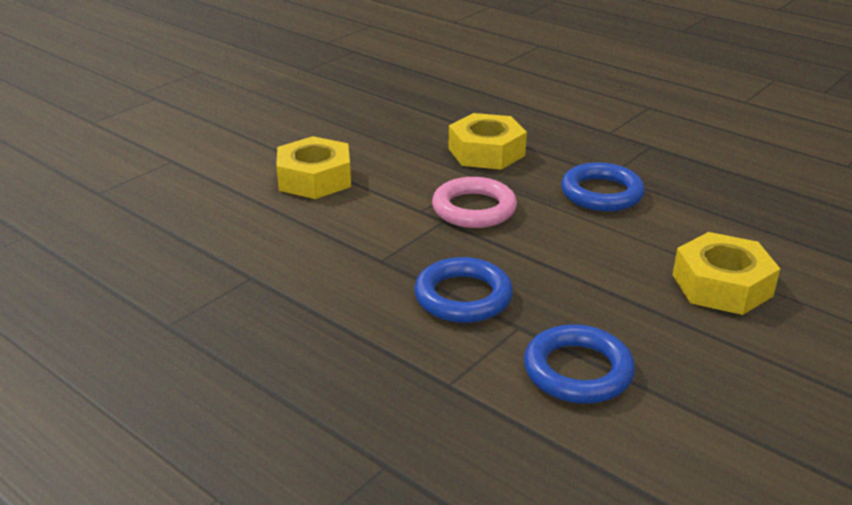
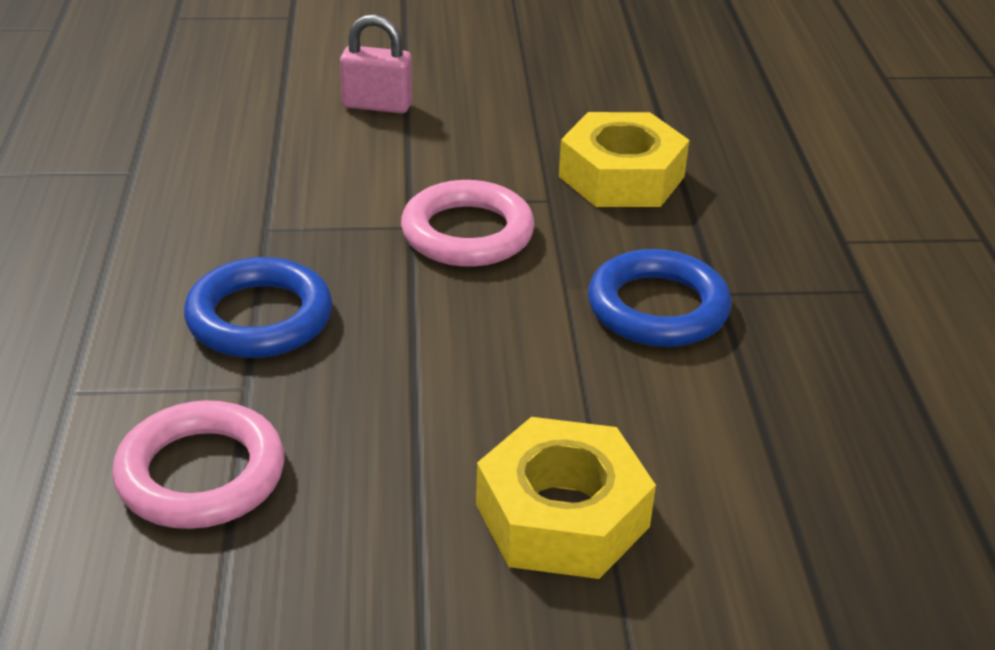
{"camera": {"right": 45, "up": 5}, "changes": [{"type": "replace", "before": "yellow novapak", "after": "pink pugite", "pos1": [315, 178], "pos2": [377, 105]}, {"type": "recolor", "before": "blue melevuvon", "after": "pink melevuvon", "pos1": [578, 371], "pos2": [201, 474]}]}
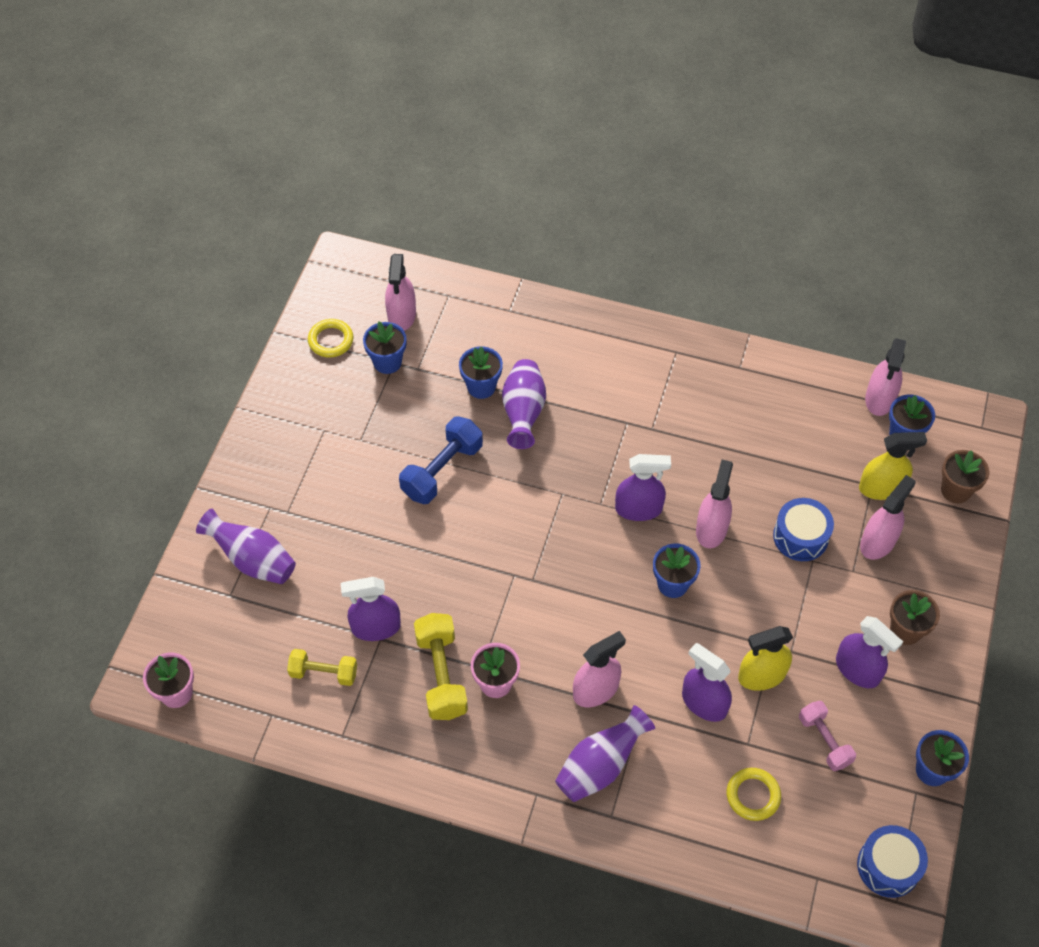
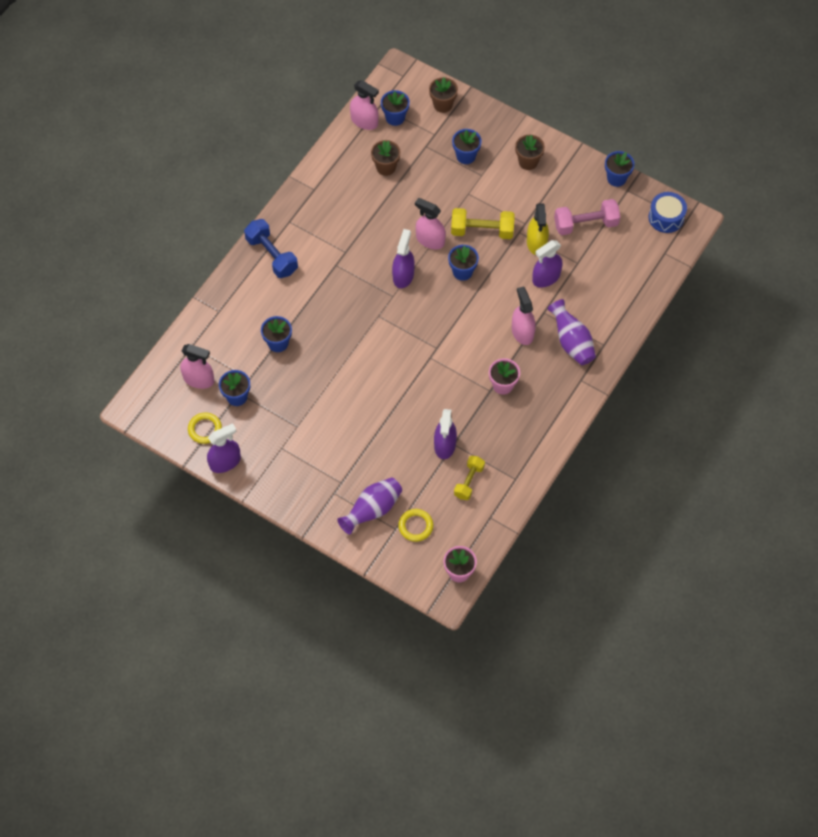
{"camera": {"right": -75, "up": 5}, "changes": [{"type": "delete", "before": "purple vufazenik", "pos1": [523, 412]}, {"type": "delete", "before": "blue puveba", "pos1": [800, 537]}, {"type": "delete", "before": "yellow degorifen", "pos1": [881, 488]}, {"type": "insert", "after": "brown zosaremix", "pos2": [386, 167]}, {"type": "move", "before": "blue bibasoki", "pos1": [442, 470], "pos2": [272, 255]}, {"type": "move", "before": "yellow bibasoki", "pos1": [441, 675], "pos2": [482, 231]}, {"type": "move", "before": "yellow melevuvon", "pos1": [753, 795], "pos2": [415, 526]}, {"type": "move", "before": "purple degorifen", "pos1": [857, 670], "pos2": [225, 462]}, {"type": "replace", "before": "pink degorifen", "after": "blue zosaremix", "pos1": [878, 542], "pos2": [466, 156]}, {"type": "resize", "before": "pink bibasoki", "pos1": [824, 741], "pos2": [585, 224], "scale": 1.54}]}
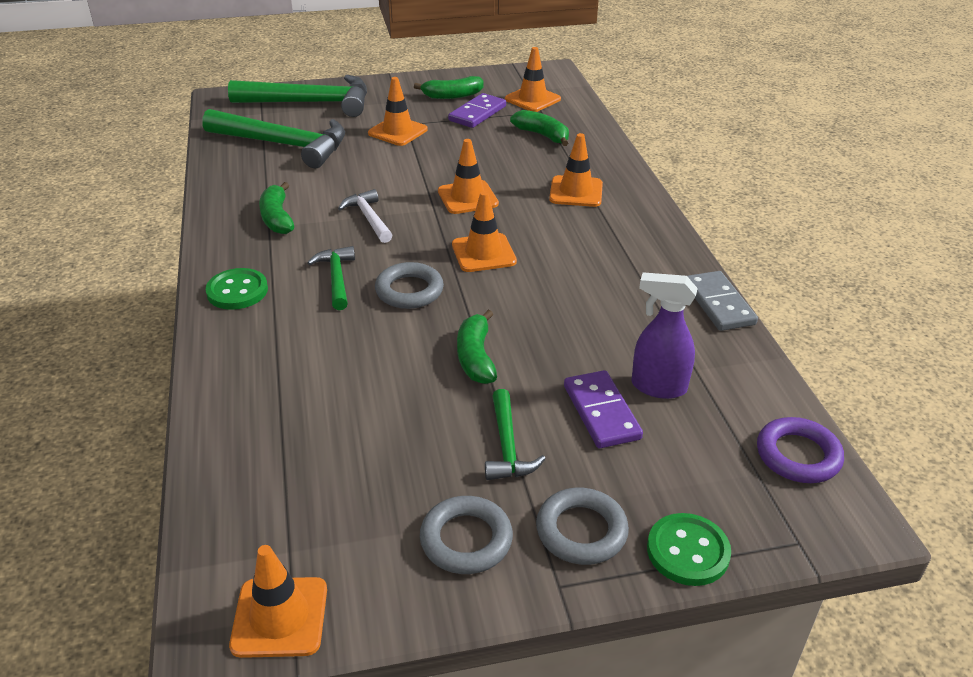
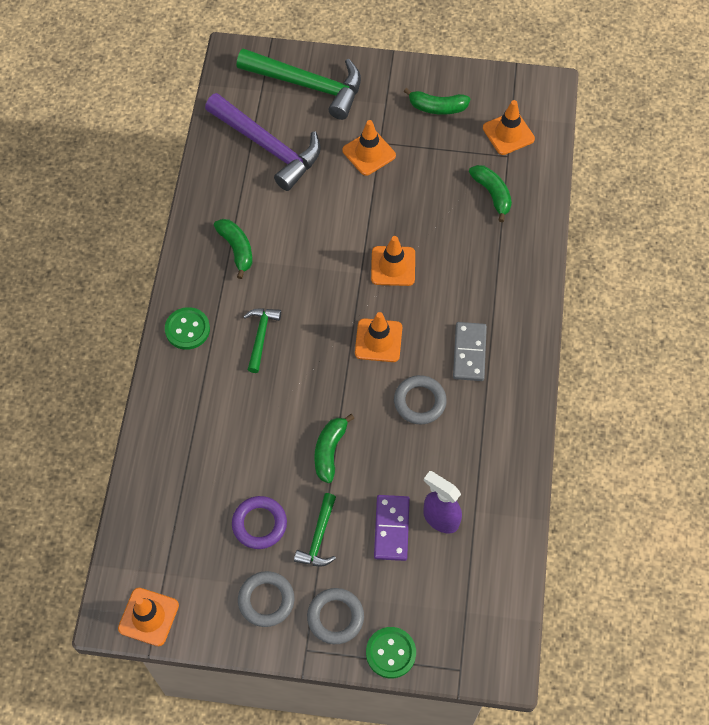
{"camera": {"right": 20, "up": 25}, "changes": [{"type": "delete", "before": "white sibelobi", "pos1": [369, 218]}, {"type": "delete", "before": "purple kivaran", "pos1": [477, 113]}, {"type": "delete", "before": "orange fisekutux", "pos1": [576, 192]}, {"type": "move", "before": "grey melevuvon", "pos1": [409, 291], "pos2": [419, 402]}, {"type": "move", "before": "grey kivaran", "pos1": [719, 304], "pos2": [469, 353]}, {"type": "move", "before": "purple melevuvon", "pos1": [798, 455], "pos2": [259, 524]}, {"type": "recolor", "before": "green sibelobi", "after": "purple sibelobi", "pos1": [284, 144], "pos2": [268, 146]}, {"type": "rotate", "before": "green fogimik", "pos1": [277, 218], "pos2": [237, 249], "turn": 150}]}
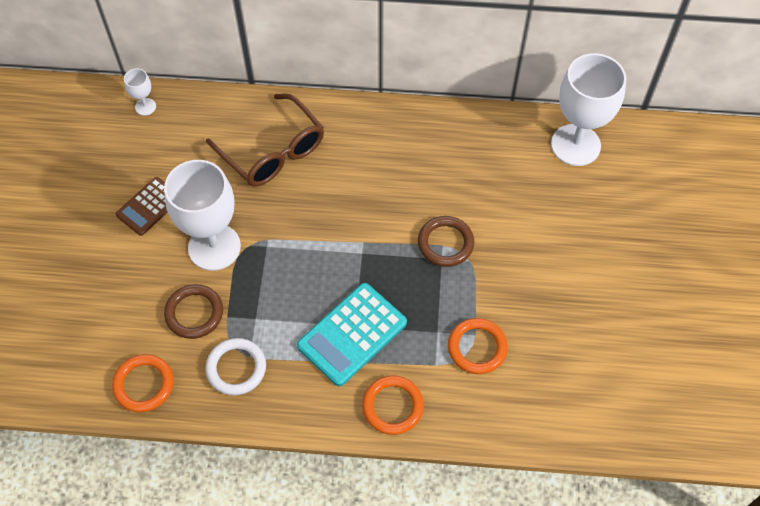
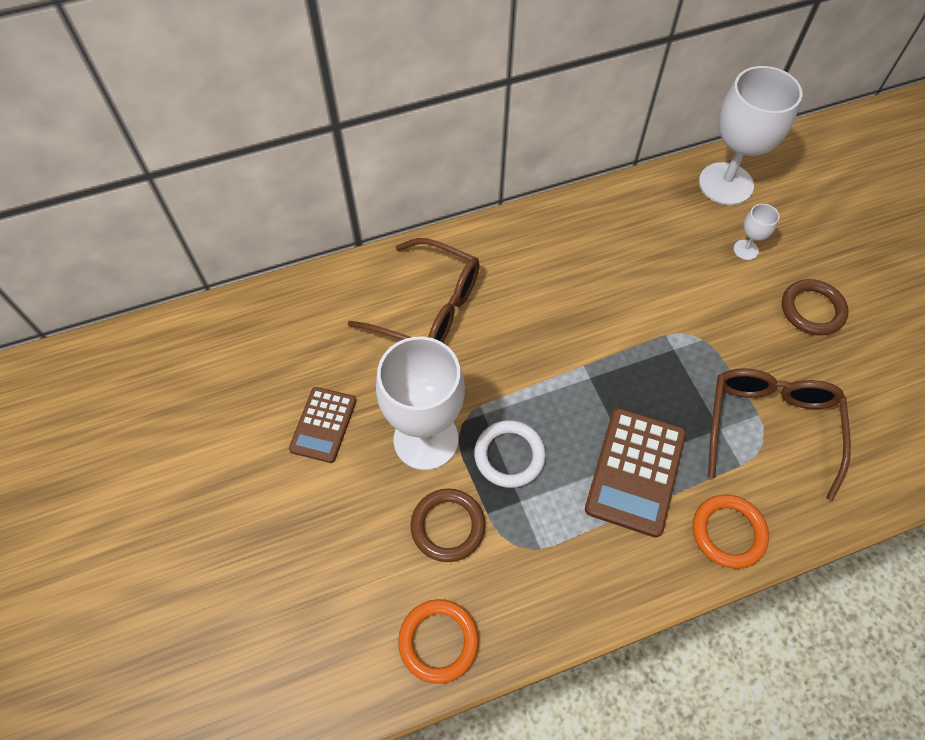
{"camera": {"right": -25, "up": 0}, "changes": [{"type": "move", "before": "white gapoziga", "pos1": [145, 107], "pos2": [745, 250]}, {"type": "move", "before": "white melevuvon", "pos1": [236, 368], "pos2": [509, 455]}, {"type": "move", "before": "brown melevuvon", "pos1": [445, 243], "pos2": [812, 310]}, {"type": "replace", "before": "orange melevuvon", "after": "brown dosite", "pos1": [477, 347], "pos2": [770, 427]}, {"type": "recolor", "before": "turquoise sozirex", "after": "brown sozirex", "pos1": [352, 334], "pos2": [635, 471]}]}
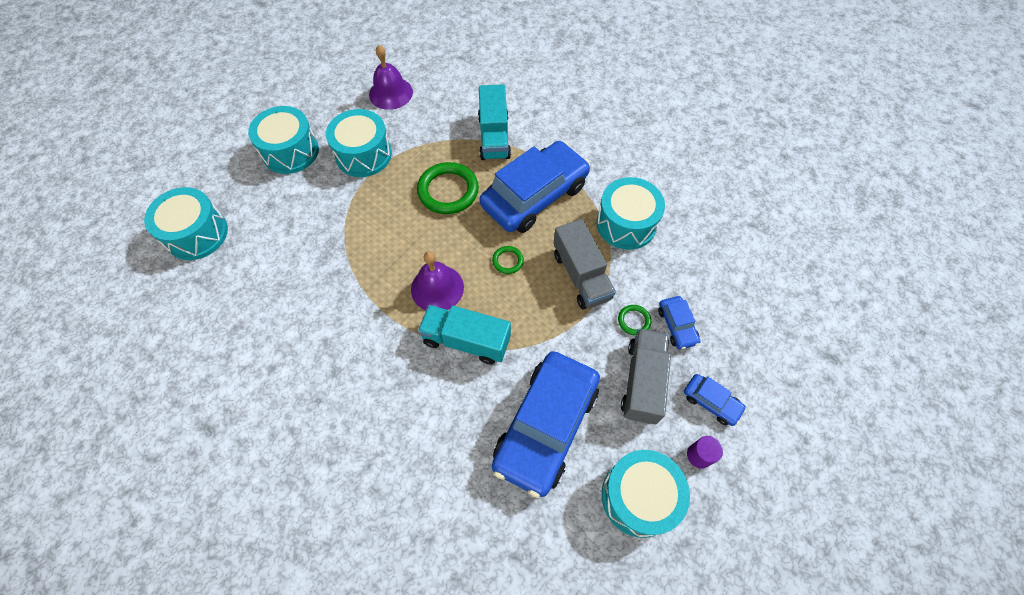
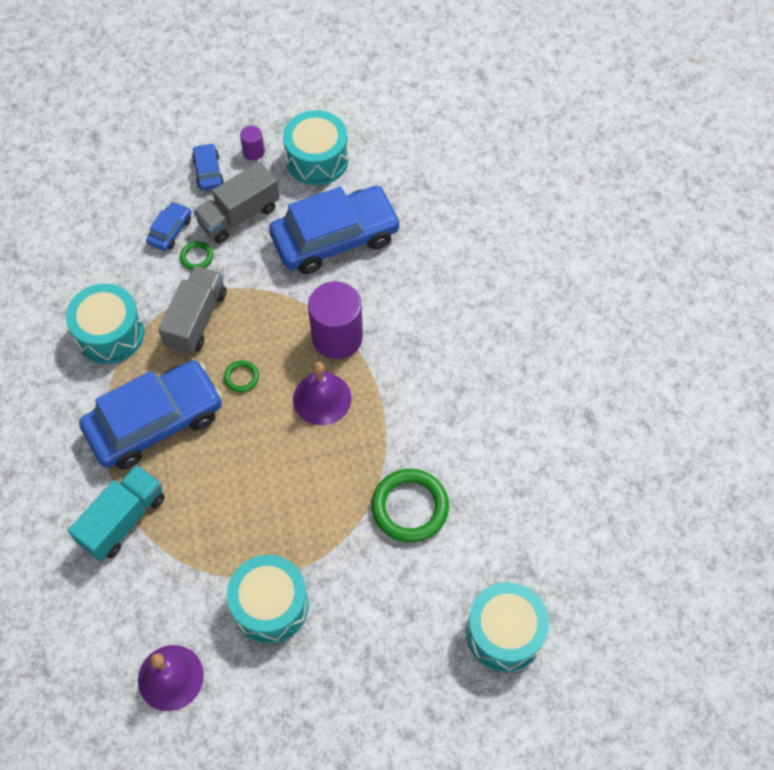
{"camera": {"right": -140, "up": 0}, "changes": [{"type": "delete", "before": "turquoise puveba", "pos1": [290, 151]}, {"type": "move", "before": "green melevuvon", "pos1": [448, 191], "pos2": [410, 507]}, {"type": "replace", "before": "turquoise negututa", "after": "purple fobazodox", "pos1": [466, 340], "pos2": [337, 337]}, {"type": "rotate", "before": "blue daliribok", "pos1": [534, 195], "pos2": [155, 421], "turn": 150}]}
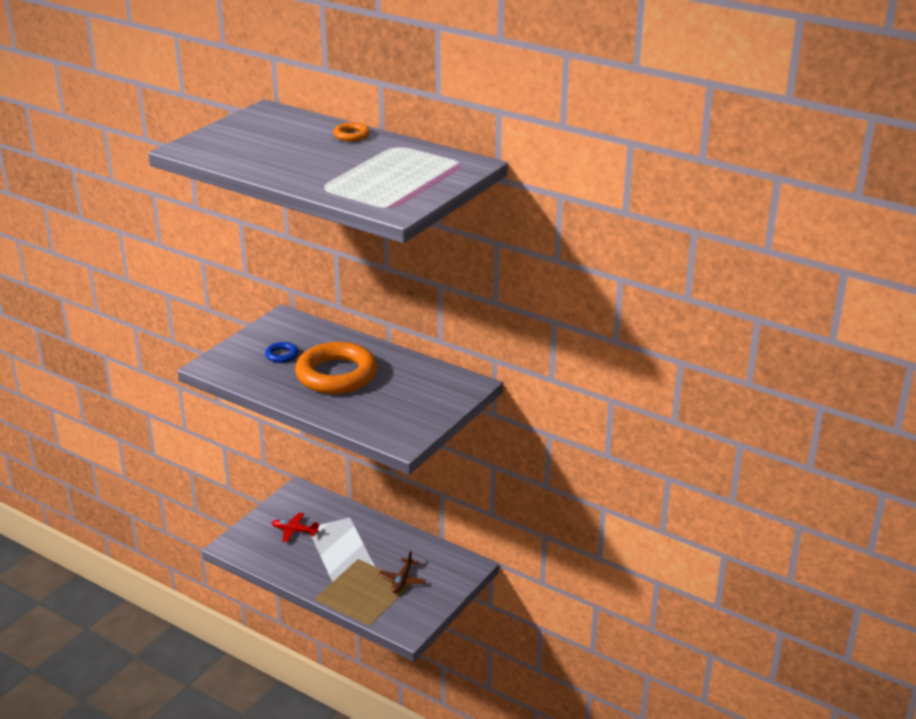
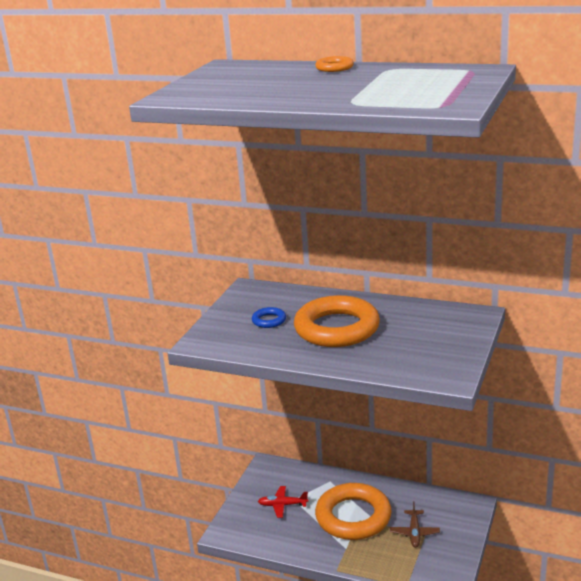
{"camera": {"right": -10, "up": -5}, "changes": [{"type": "insert", "after": "orange melevuvon", "pos2": [353, 517]}]}
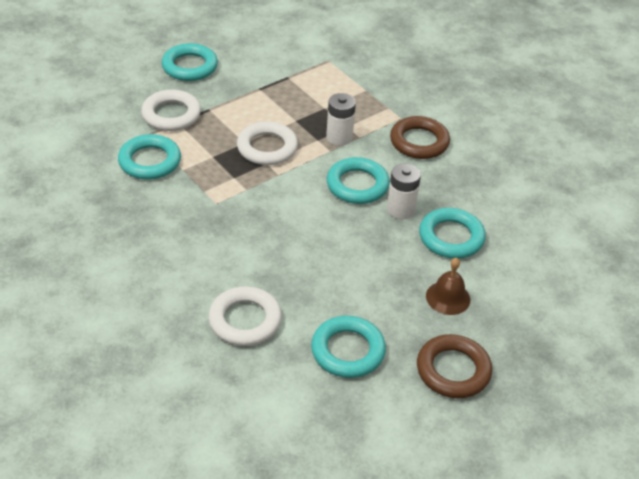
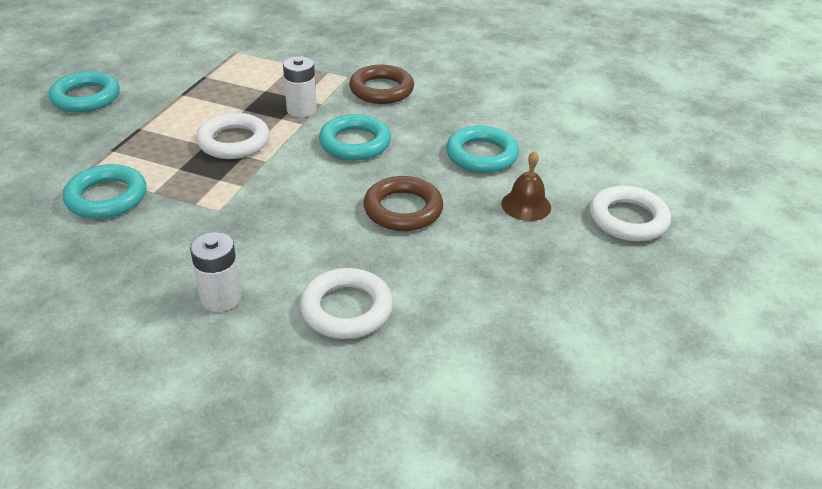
{"camera": {"right": -30, "up": -5}, "changes": [{"type": "delete", "before": "turquoise melevuvon", "pos1": [348, 351]}, {"type": "move", "before": "white melevuvon", "pos1": [171, 115], "pos2": [628, 219]}, {"type": "move", "before": "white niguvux", "pos1": [400, 209], "pos2": [221, 298]}, {"type": "move", "before": "brown melevuvon", "pos1": [453, 370], "pos2": [403, 209]}]}
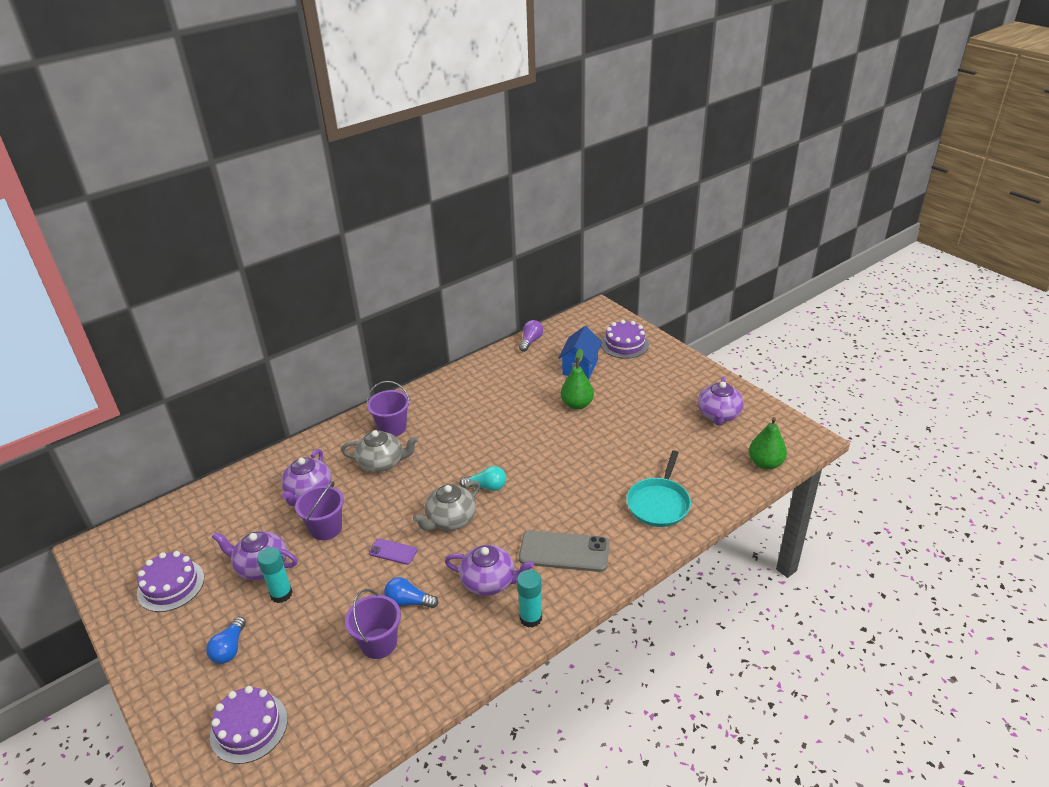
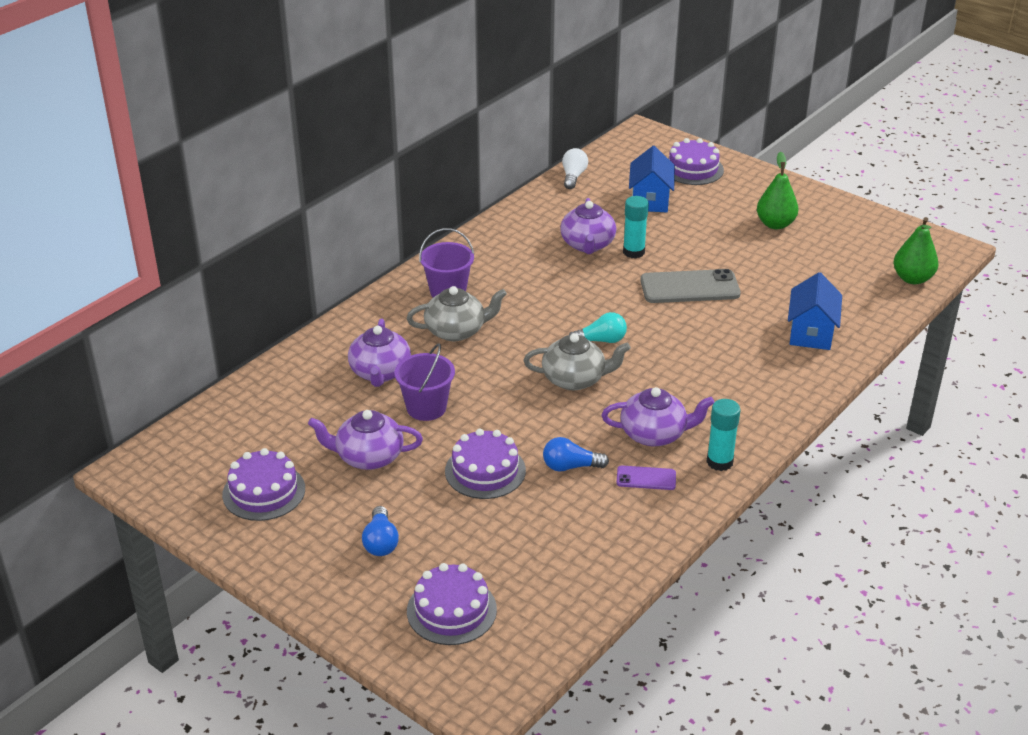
{"camera": {"right": -15, "up": 0}, "changes": [{"type": "delete", "before": "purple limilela", "pos1": [379, 643]}, {"type": "insert", "after": "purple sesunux", "pos2": [485, 471]}, {"type": "move", "before": "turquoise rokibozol", "pos1": [281, 594], "pos2": [633, 252]}, {"type": "move", "before": "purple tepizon", "pos1": [393, 552], "pos2": [646, 478]}, {"type": "move", "before": "grey tepizon", "pos1": [564, 551], "pos2": [689, 287]}, {"type": "move", "before": "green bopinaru", "pos1": [577, 404], "pos2": [775, 224]}, {"type": "move", "before": "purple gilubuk", "pos1": [718, 415], "pos2": [587, 245]}, {"type": "replace", "before": "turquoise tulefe", "after": "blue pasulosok", "pos1": [659, 503], "pos2": [811, 333]}, {"type": "recolor", "before": "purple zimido", "after": "white zimido", "pos1": [531, 341], "pos2": [573, 176]}, {"type": "rotate", "before": "grey gilubuk", "pos1": [450, 519], "pos2": [575, 379], "turn": -120}]}
